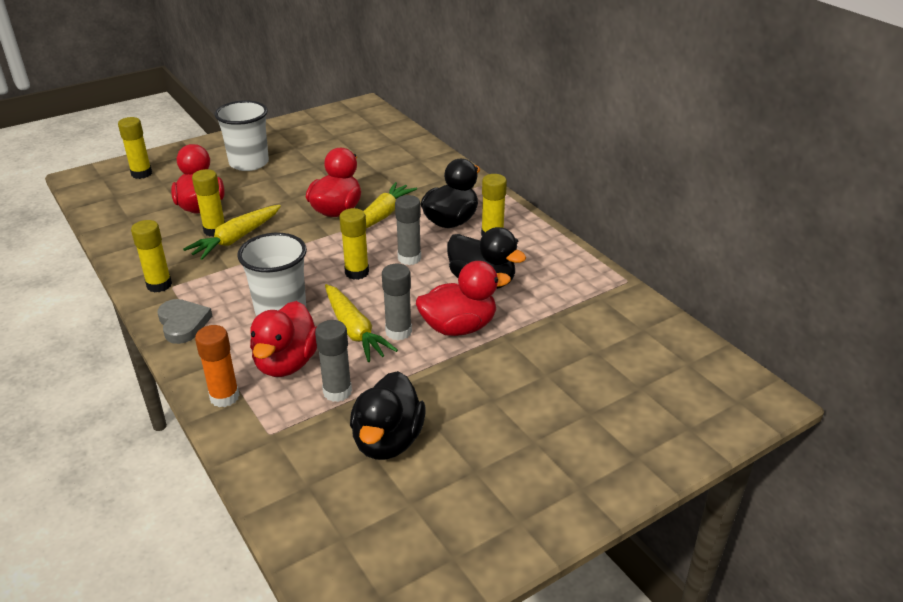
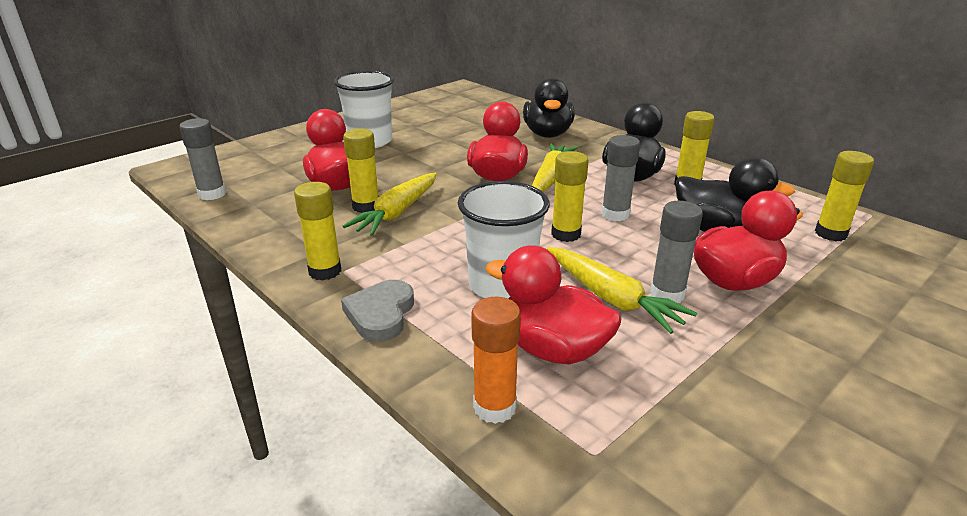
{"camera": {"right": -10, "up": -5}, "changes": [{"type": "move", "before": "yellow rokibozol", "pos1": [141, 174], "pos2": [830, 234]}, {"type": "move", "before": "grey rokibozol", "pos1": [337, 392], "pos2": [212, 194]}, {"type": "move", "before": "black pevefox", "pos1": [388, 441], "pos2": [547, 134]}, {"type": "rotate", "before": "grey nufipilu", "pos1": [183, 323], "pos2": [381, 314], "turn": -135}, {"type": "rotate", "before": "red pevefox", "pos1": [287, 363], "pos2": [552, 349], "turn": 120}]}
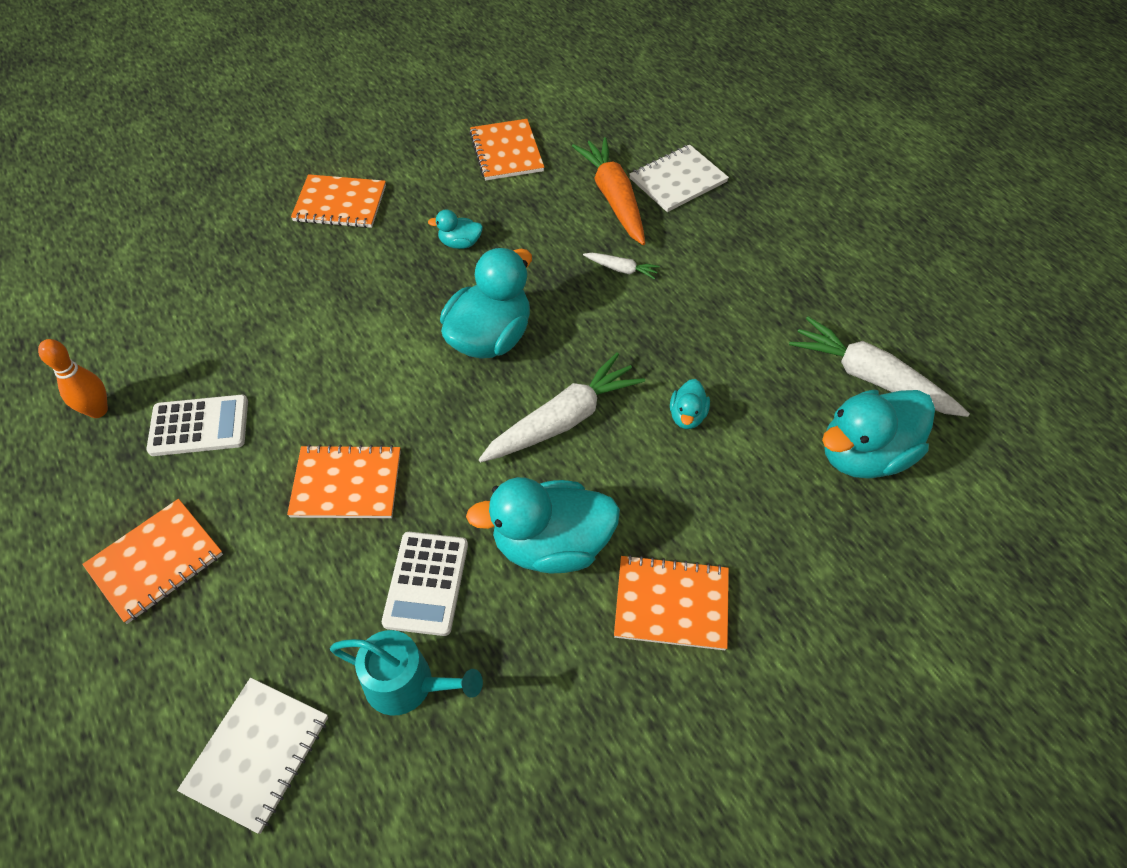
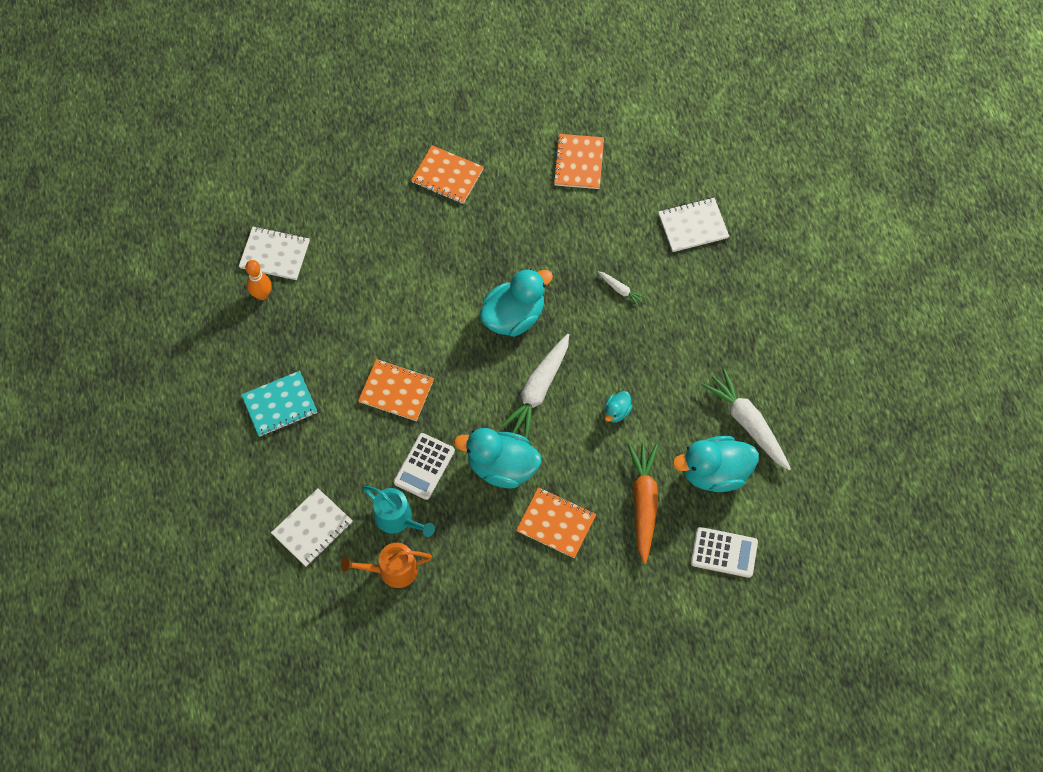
{"camera": {"right": 20, "up": 10}, "changes": [{"type": "delete", "before": "turquoise pevefox", "pos1": [460, 243]}, {"type": "insert", "after": "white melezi", "pos2": [275, 254]}, {"type": "insert", "after": "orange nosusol", "pos2": [392, 570]}, {"type": "move", "before": "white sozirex", "pos1": [199, 426], "pos2": [724, 552]}, {"type": "move", "before": "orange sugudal", "pos1": [613, 198], "pos2": [643, 503]}, {"type": "recolor", "before": "orange melezi", "after": "turquoise melezi", "pos1": [155, 561], "pos2": [280, 404]}, {"type": "rotate", "before": "white sugudal", "pos1": [563, 420], "pos2": [538, 390], "turn": 135}]}
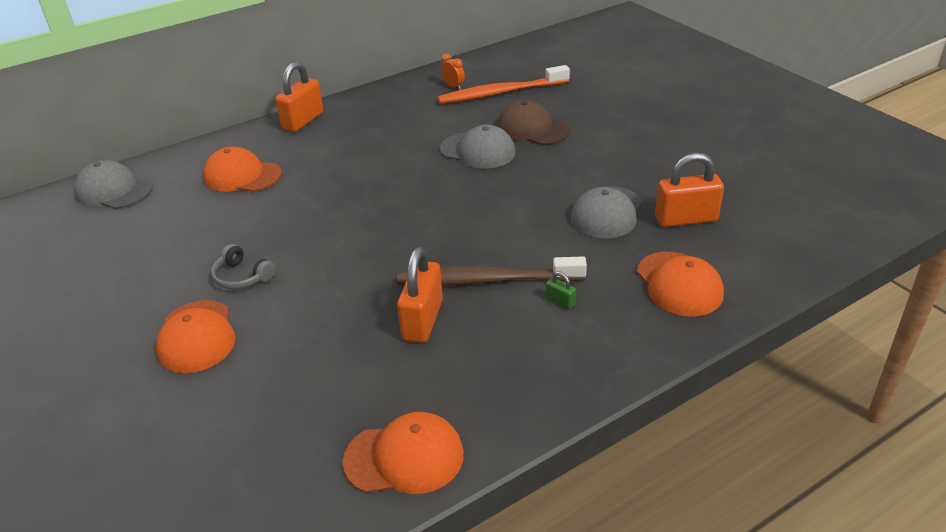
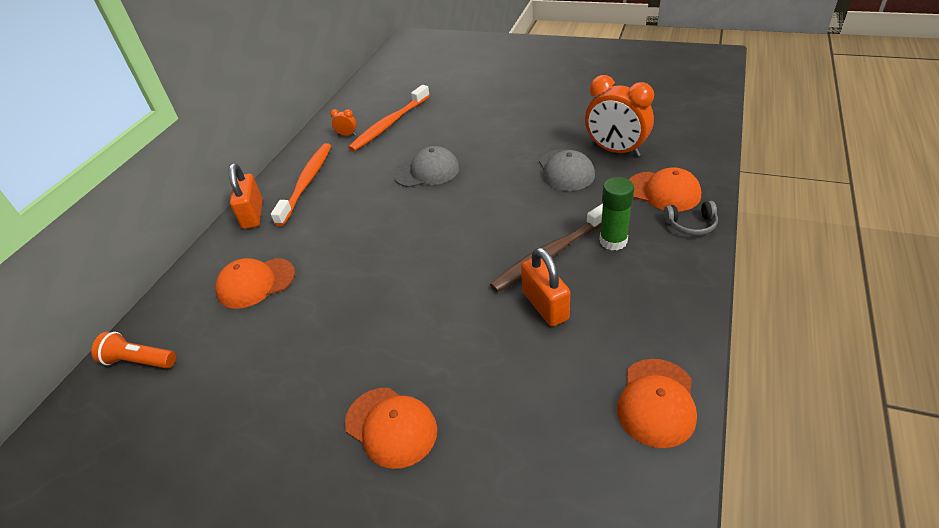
{"camera": {"right": -35, "up": 5}, "changes": [{"type": "delete", "before": "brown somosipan", "pos1": [532, 129]}, {"type": "insert", "after": "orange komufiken", "pos2": [306, 183]}, {"type": "move", "before": "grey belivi", "pos1": [242, 277], "pos2": [691, 225]}, {"type": "replace", "before": "grey somosipan", "after": "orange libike", "pos1": [113, 190], "pos2": [139, 361]}, {"type": "replace", "before": "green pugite", "after": "green rokibozol", "pos1": [560, 301], "pos2": [613, 241]}, {"type": "replace", "before": "orange pugite", "after": "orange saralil", "pos1": [686, 219], "pos2": [616, 150]}, {"type": "rotate", "before": "orange somosipan", "pos1": [404, 457], "pos2": [657, 402], "turn": 150}]}
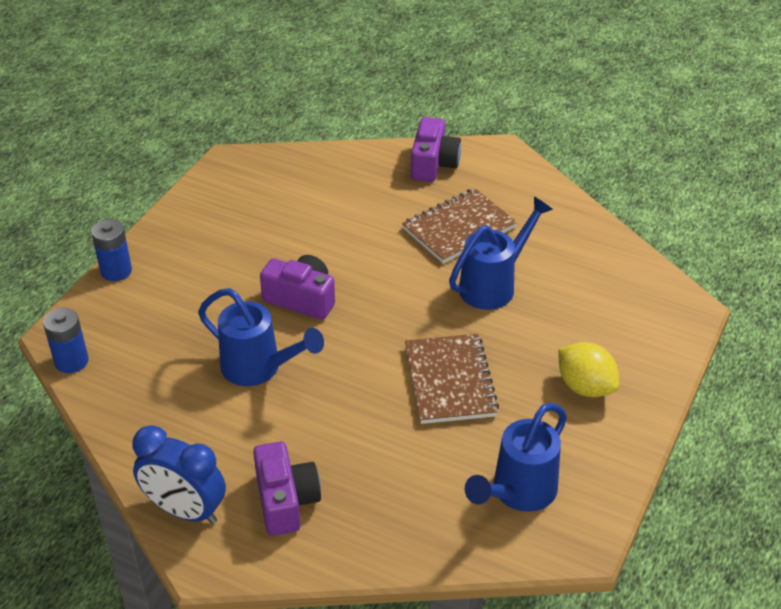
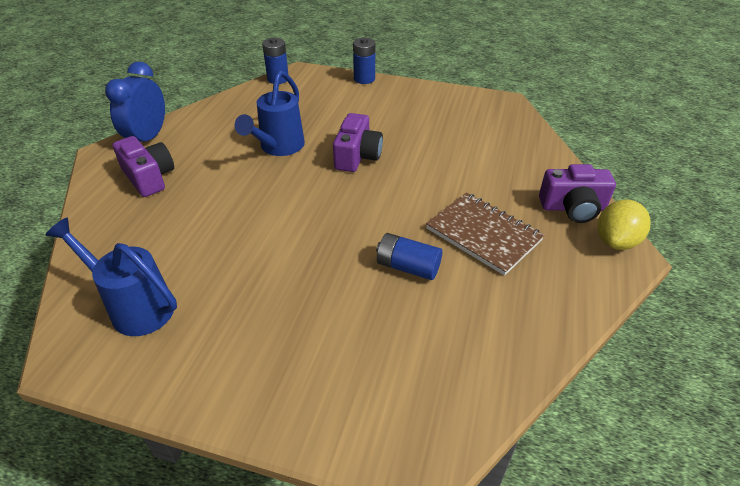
{"camera": {"right": 80, "up": 0}, "changes": [{"type": "delete", "before": "brown melezi", "pos1": [450, 381]}, {"type": "move", "before": "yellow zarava", "pos1": [585, 387], "pos2": [616, 241]}, {"type": "replace", "before": "blue nosusol", "after": "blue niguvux", "pos1": [493, 285], "pos2": [408, 267]}, {"type": "rotate", "before": "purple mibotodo", "pos1": [286, 500], "pos2": [149, 177], "turn": -105}]}
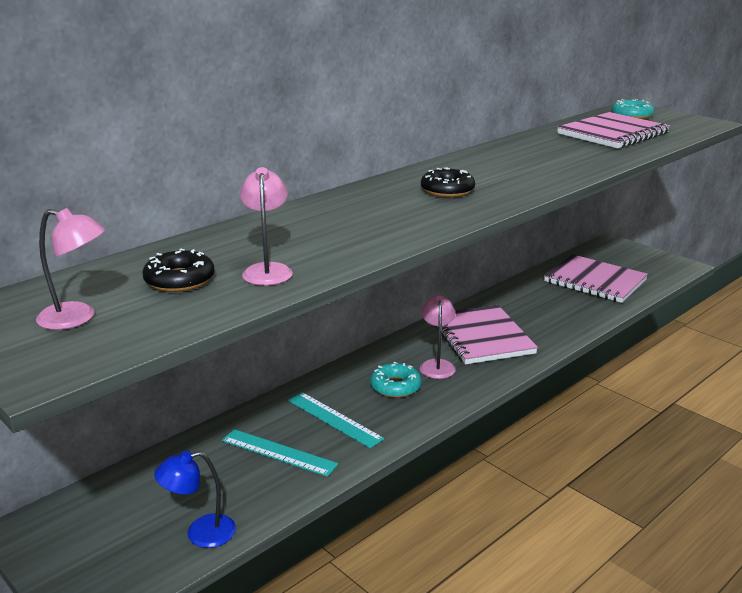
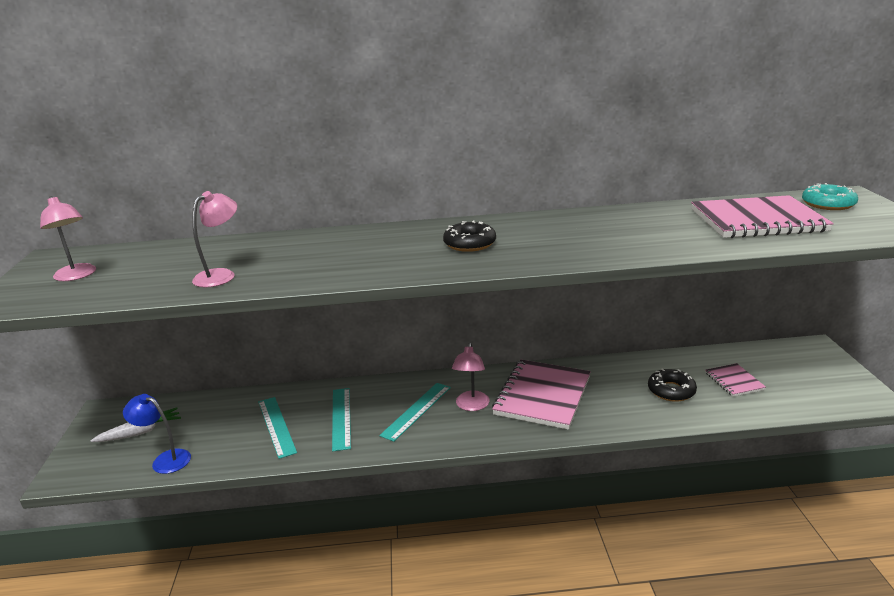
{"camera": {"right": 40, "up": 0}, "changes": [{"type": "insert", "after": "white sugudal", "pos2": [141, 432]}, {"type": "move", "before": "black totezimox", "pos1": [179, 280], "pos2": [671, 391]}, {"type": "replace", "before": "turquoise totezimox", "after": "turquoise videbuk", "pos1": [395, 386], "pos2": [416, 410]}, {"type": "rotate", "before": "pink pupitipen", "pos1": [437, 365], "pos2": [471, 406], "turn": 150}, {"type": "resize", "before": "pink melezi", "pos1": [595, 281], "pos2": [734, 381], "scale": 0.49}]}
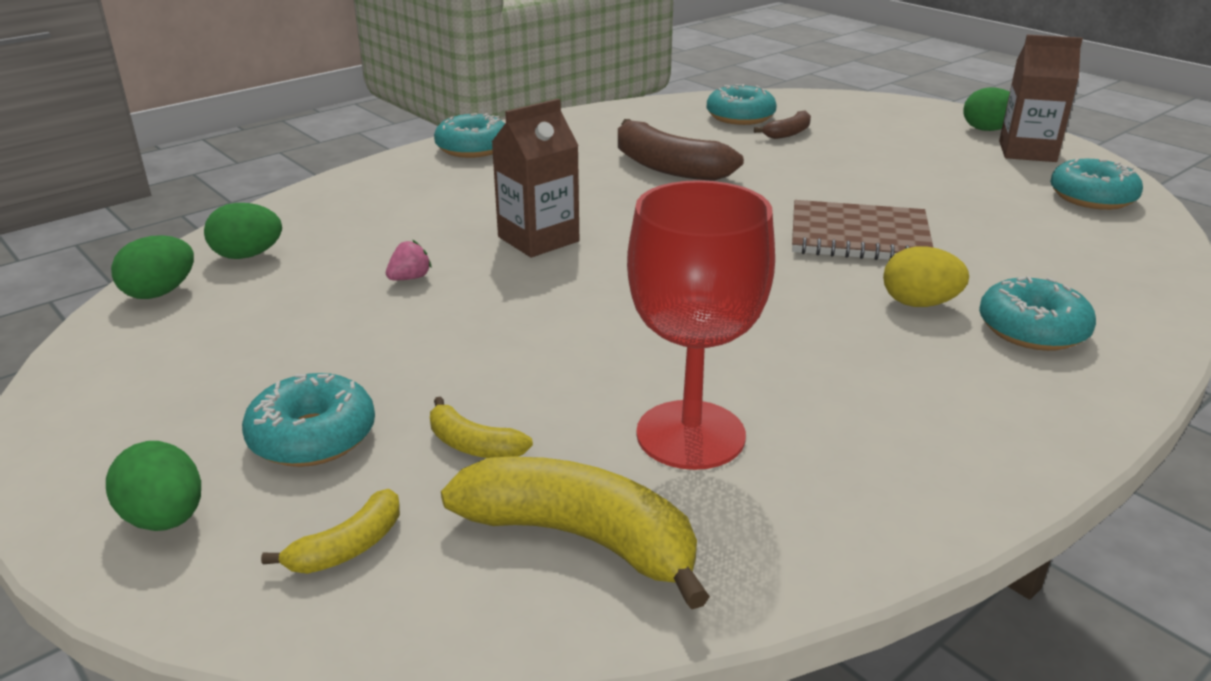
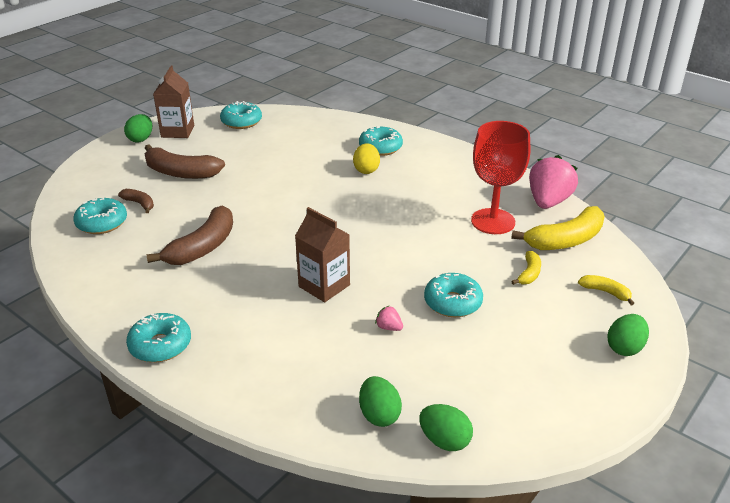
{"camera": {"right": -100, "up": 5}, "changes": [{"type": "delete", "before": "brown melezi", "pos1": [859, 236]}, {"type": "insert", "after": "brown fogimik", "pos2": [181, 173]}, {"type": "insert", "after": "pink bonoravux", "pos2": [548, 202]}, {"type": "move", "before": "turquoise totezimox", "pos1": [312, 436], "pos2": [452, 302]}, {"type": "rotate", "before": "yellow fogimik", "pos1": [580, 538], "pos2": [565, 240], "turn": -135}]}
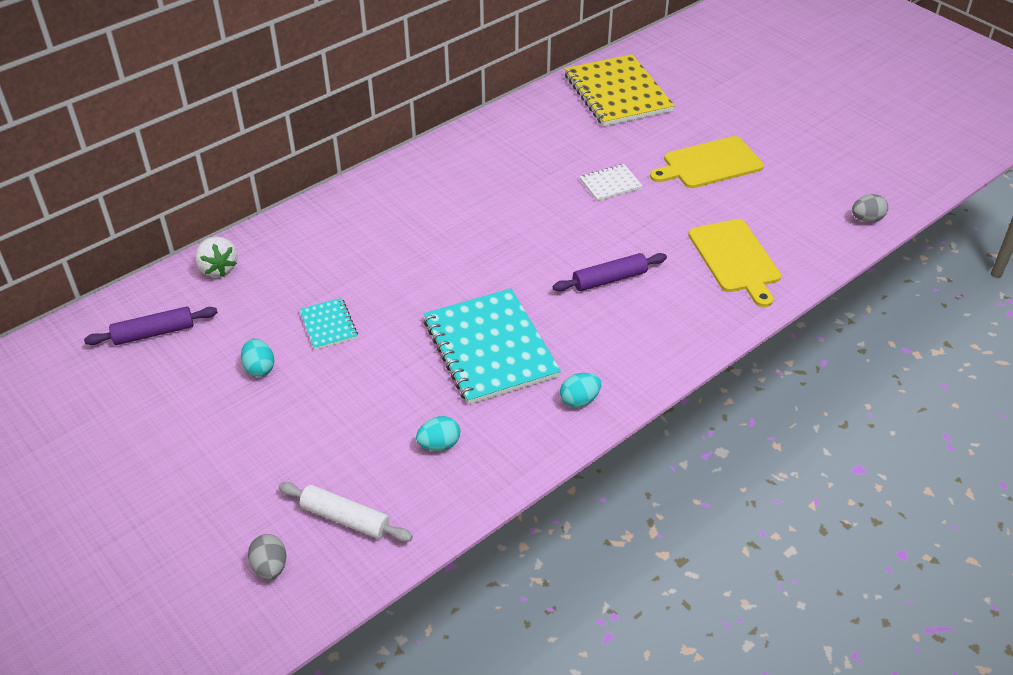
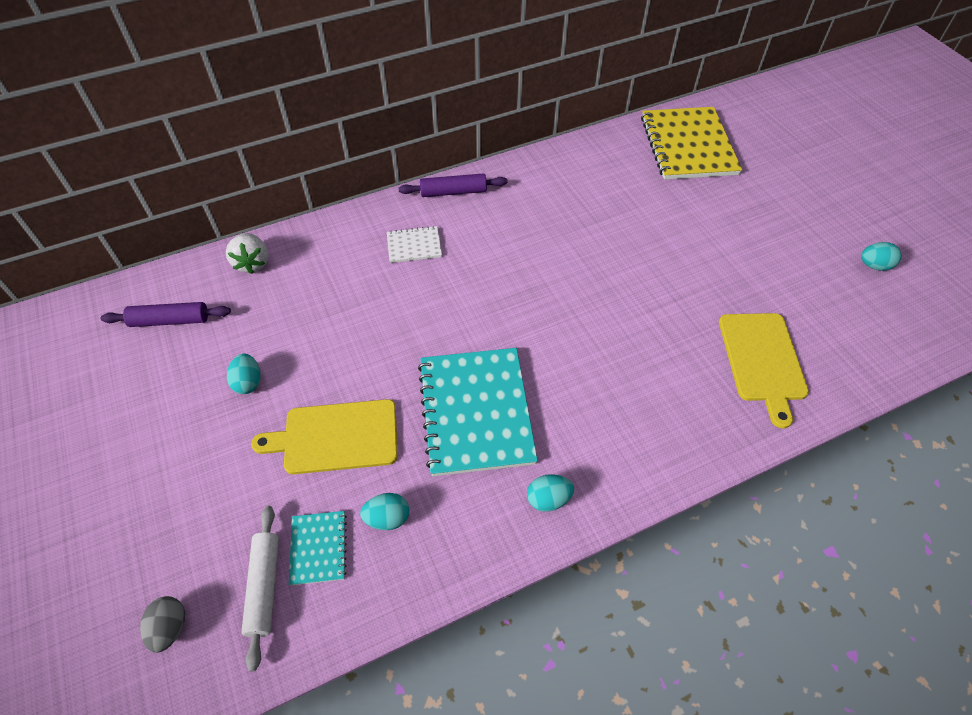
{"camera": {"right": 15, "up": 10}, "changes": [{"type": "delete", "before": "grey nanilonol", "pos1": [866, 219]}, {"type": "insert", "after": "turquoise nanilonol", "pos2": [874, 266]}, {"type": "move", "before": "turquoise melezi", "pos1": [328, 325], "pos2": [318, 548]}, {"type": "move", "before": "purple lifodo", "pos1": [609, 279], "pos2": [453, 192]}, {"type": "move", "before": "white melezi", "pos1": [610, 184], "pos2": [414, 246]}, {"type": "move", "before": "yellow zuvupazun", "pos1": [709, 164], "pos2": [336, 437]}, {"type": "rotate", "before": "white lifodo", "pos1": [345, 518], "pos2": [264, 587], "turn": 45}]}
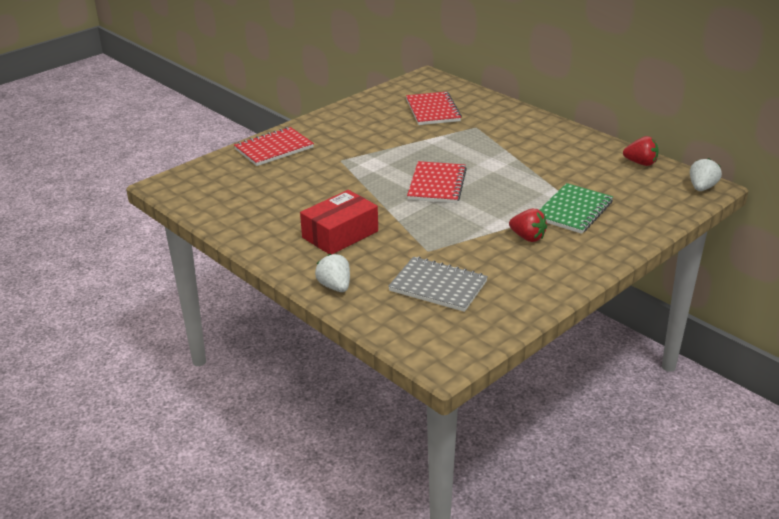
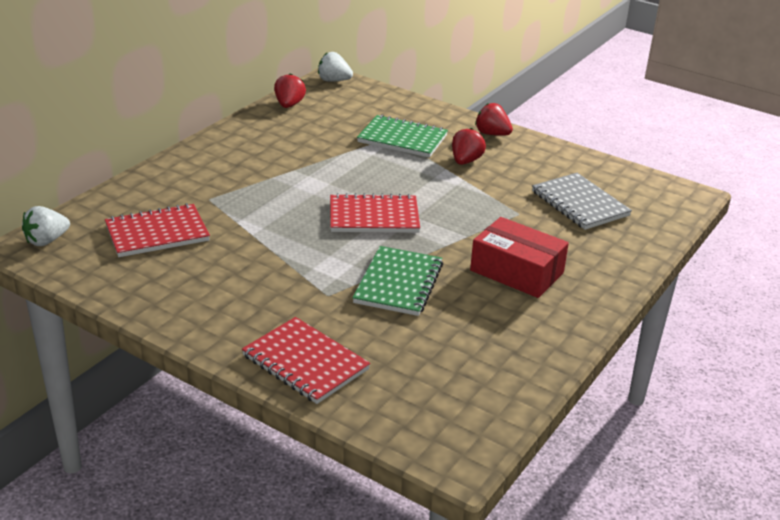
{"camera": {"right": -105, "up": 0}, "changes": [{"type": "insert", "after": "green melezi", "pos2": [398, 283]}, {"type": "insert", "after": "red bonoravux", "pos2": [492, 134]}, {"type": "move", "before": "white bonoravux", "pos1": [335, 286], "pos2": [47, 241]}, {"type": "rotate", "before": "grey melezi", "pos1": [438, 286], "pos2": [579, 203], "turn": -45}]}
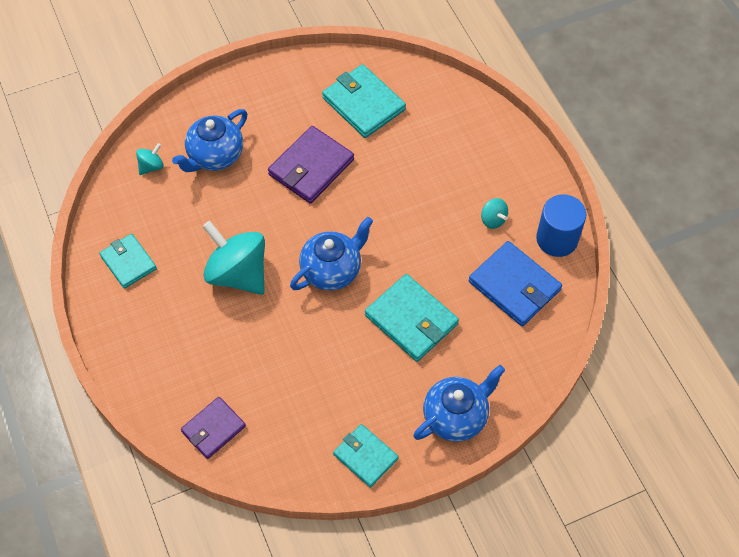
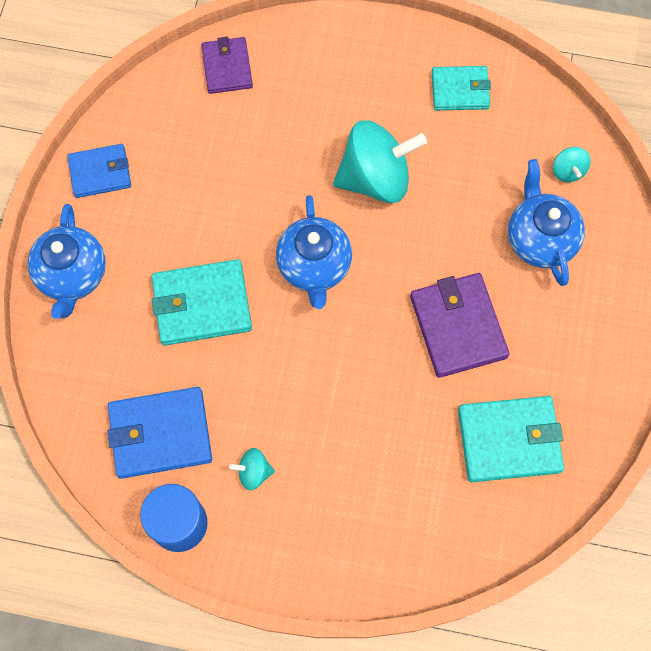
{"camera": {"right": 125, "up": 10}, "changes": [{"type": "recolor", "before": "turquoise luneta", "after": "blue luneta", "pos1": [365, 456], "pos2": [100, 172]}]}
